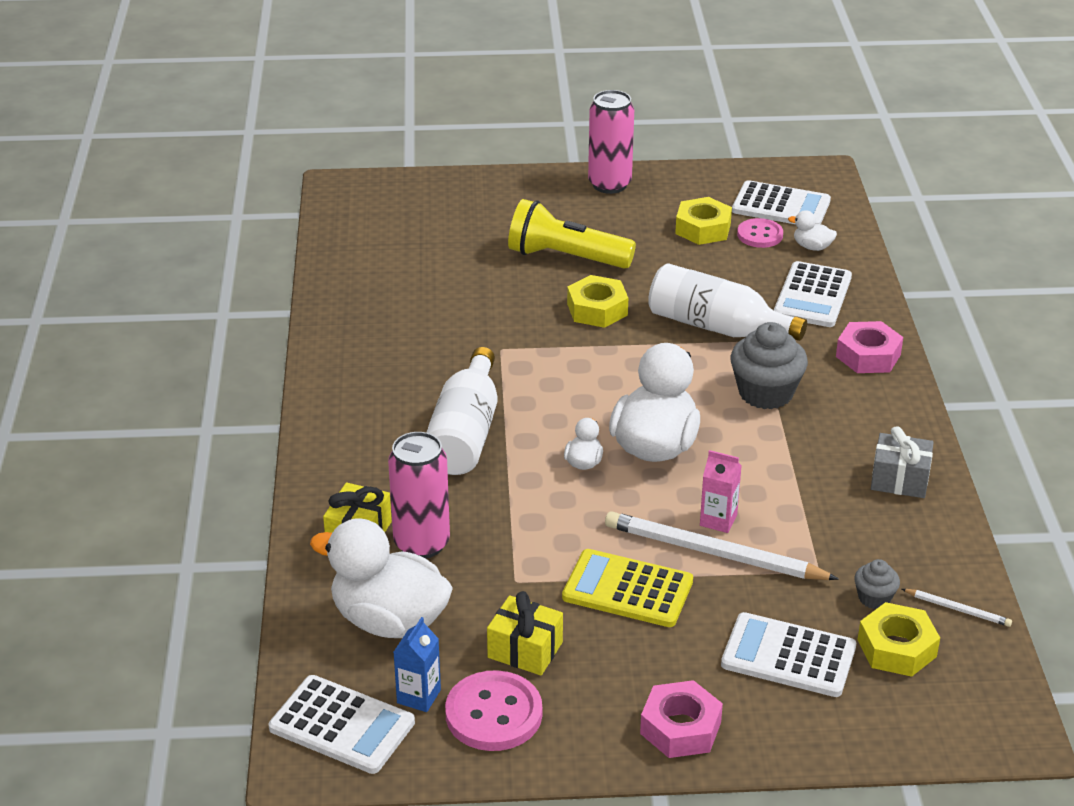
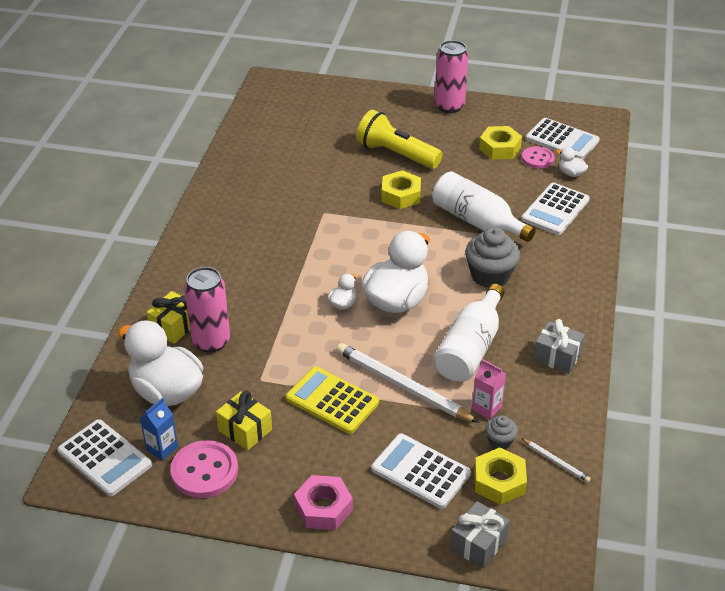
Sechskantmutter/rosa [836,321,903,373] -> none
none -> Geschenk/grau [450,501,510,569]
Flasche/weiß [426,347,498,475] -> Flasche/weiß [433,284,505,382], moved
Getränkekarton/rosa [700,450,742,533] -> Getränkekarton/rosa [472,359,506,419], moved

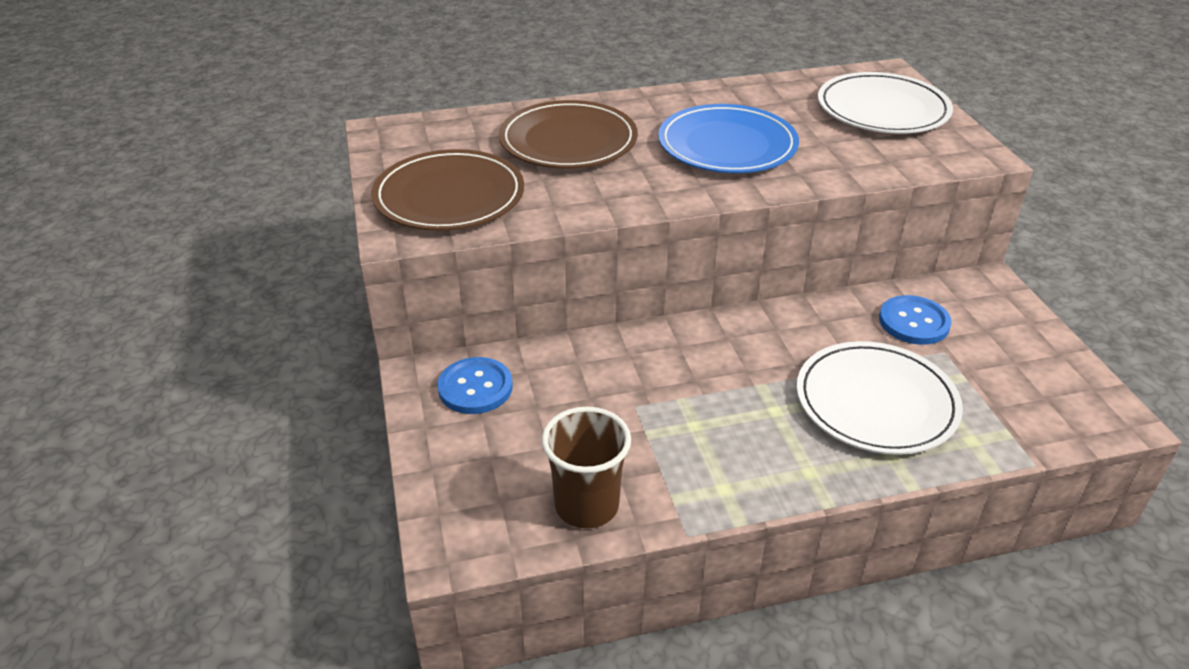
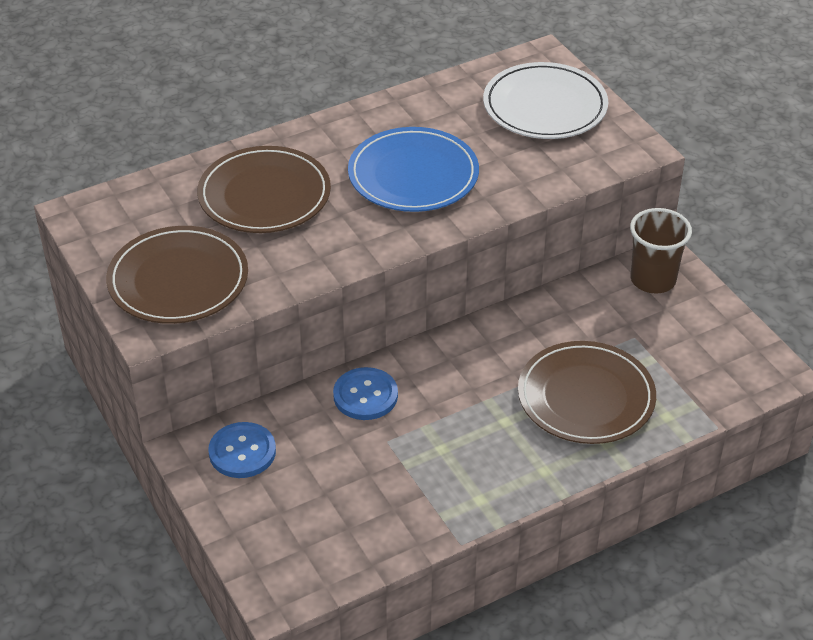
Becher/braun [542,407,631,528] -> Becher/braun [630,208,692,294], moved
Knopf/blau [879,295,952,345] -> Knopf/blau [333,367,398,420], moved
Teller/weiß [797,341,963,455] -> Teller/braun [518,341,656,444]

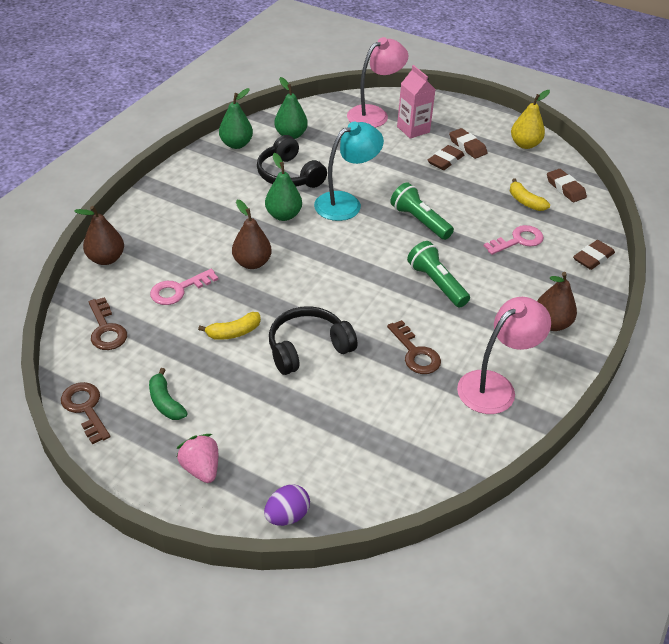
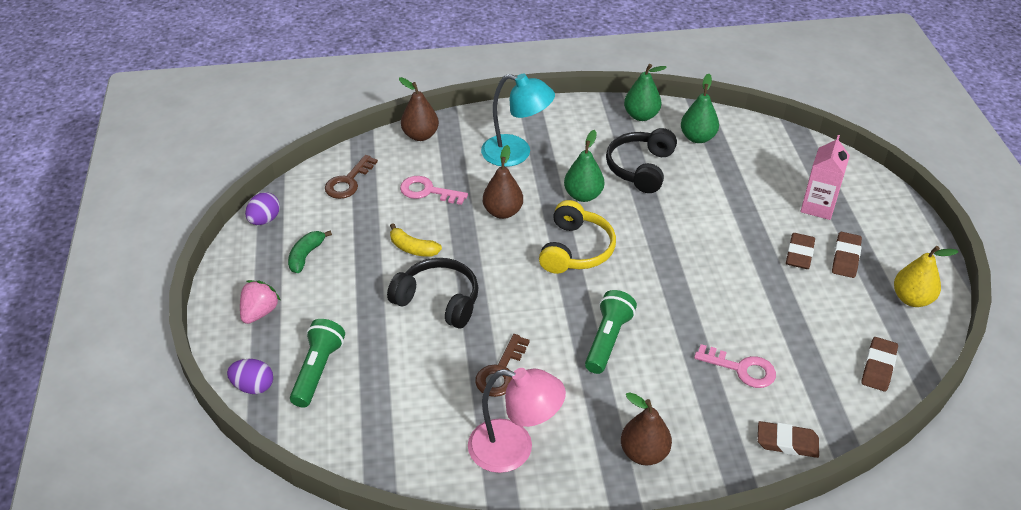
Lampe/rosa [347,37,408,128] -> none
Banane/gelb [510,178,550,211] -> none
none -> Kopfhörer/gelb [539,200,616,274]
Lampe/türkis [314,122,384,221] -> Lampe/türkis [481,74,555,167], moved
Taschenlampe/grün [390,183,454,240] -> Taschenlampe/grün [290,319,345,408], moved
Schlüssel/braun [61,382,111,444] -> Ei/lila [245,192,280,225]
Radiergummi/braun [428,145,464,170] -> Radiergummi/braun [786,233,815,269], 75 degrees counterclockwise

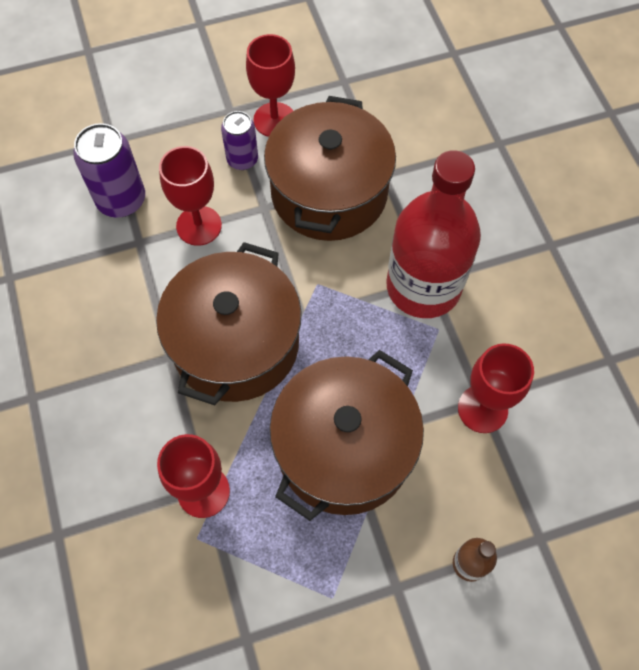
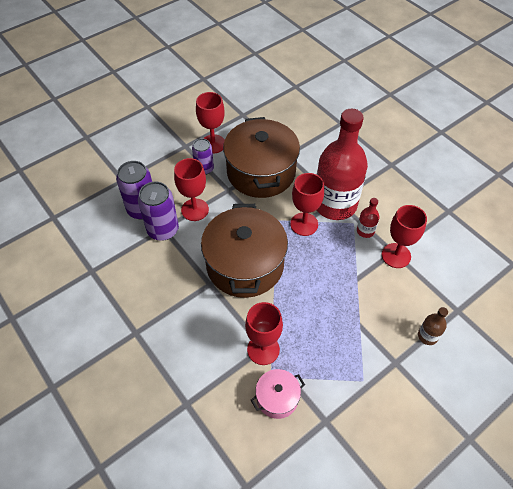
Kochtopf/braun [270,350,424,521] -> none
none -> Dose/lila [138,182,179,241]
none -> Kochtopf/rosa [251,369,305,419]
none -> Kelch/rot [290,173,324,236]
none -> Flasche/rot [357,198,379,238]

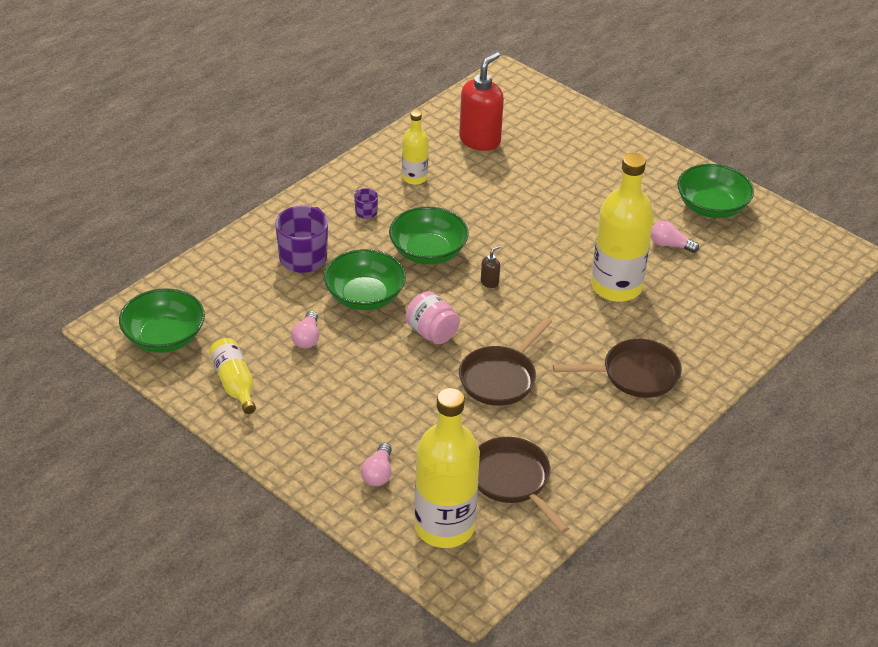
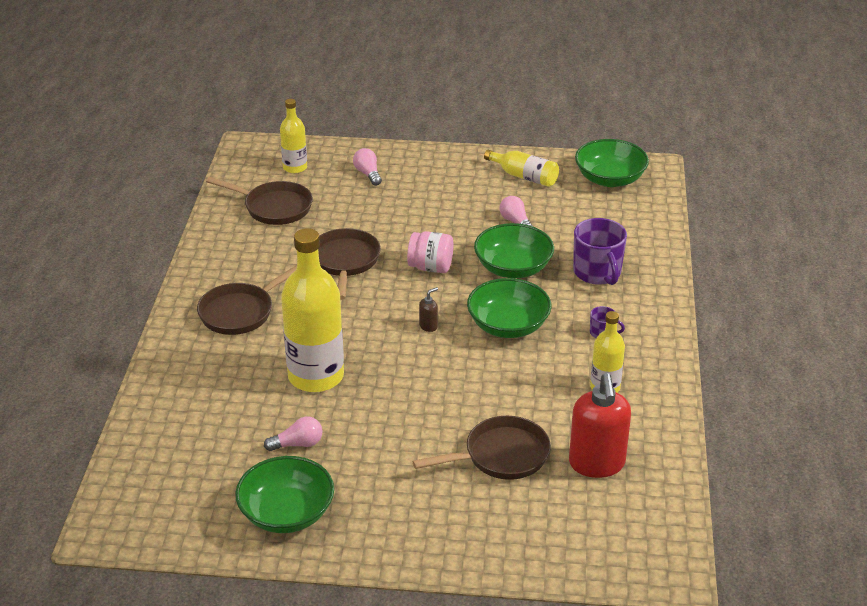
none -> Pfanne/braun [412,416,551,480]
Seifenspender/braun [481,245,500,288] -> Seifenspender/braun [419,287,438,332], 135 degrees counterclockwise
Flasche/gelb [414,388,480,548] -> Flasche/gelb [280,99,307,173], x0.53

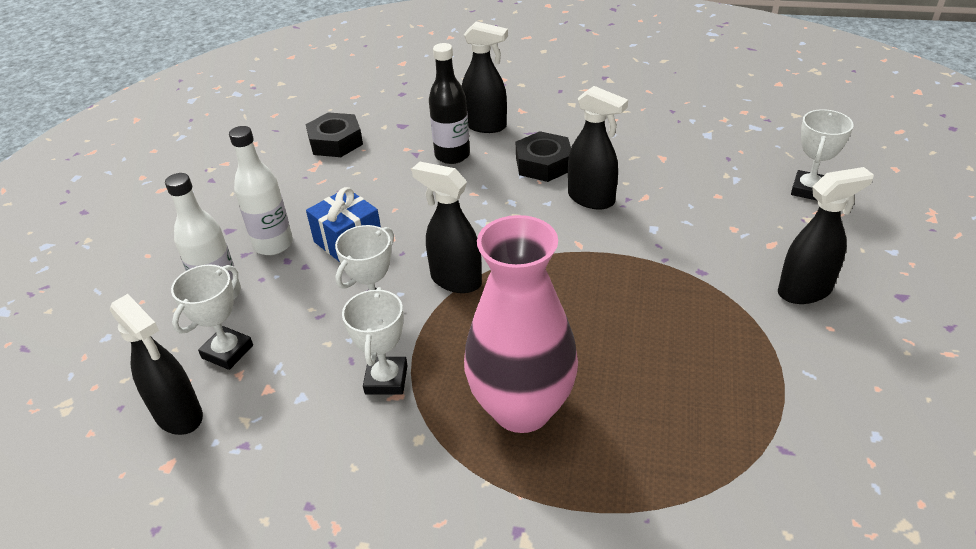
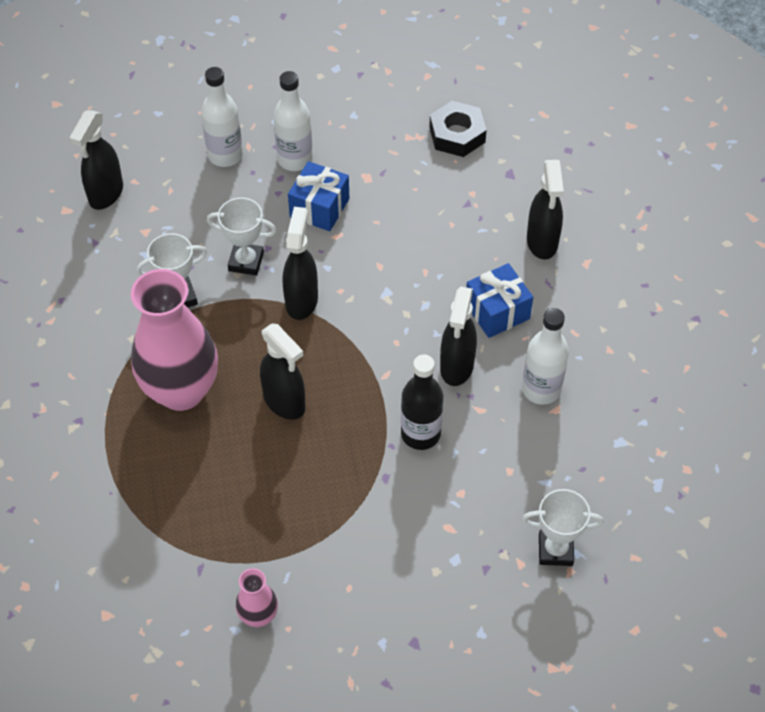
Pokal/weiß [171,264,253,370] -> none
none -> Vase/rosa [236,568,278,627]
none -> Flasche/weiß [522,308,569,405]
Flasche/schwarz [429,43,470,164] -> Flasche/schwarz [401,354,443,450], moved
Sprühflasche/schwarz [778,167,874,304] -> Sprühflasche/schwarz [260,323,305,420], moved
Sechskantmutter/schwarz [516,131,571,182] -> Geschenk/blau [466,263,533,338]

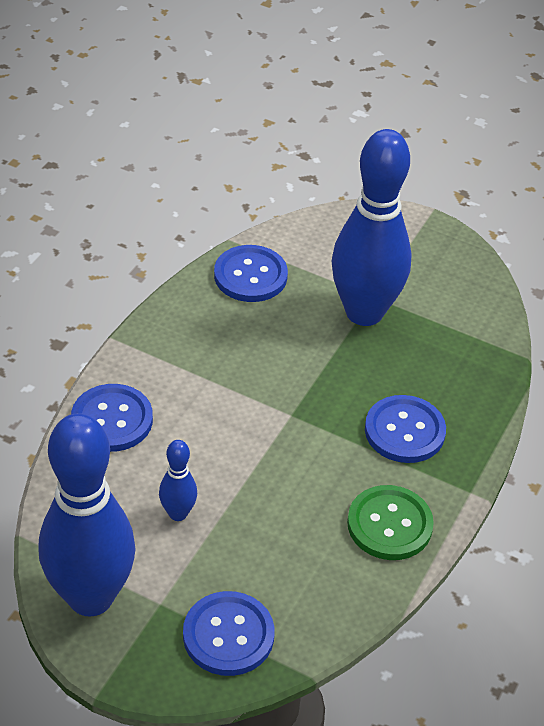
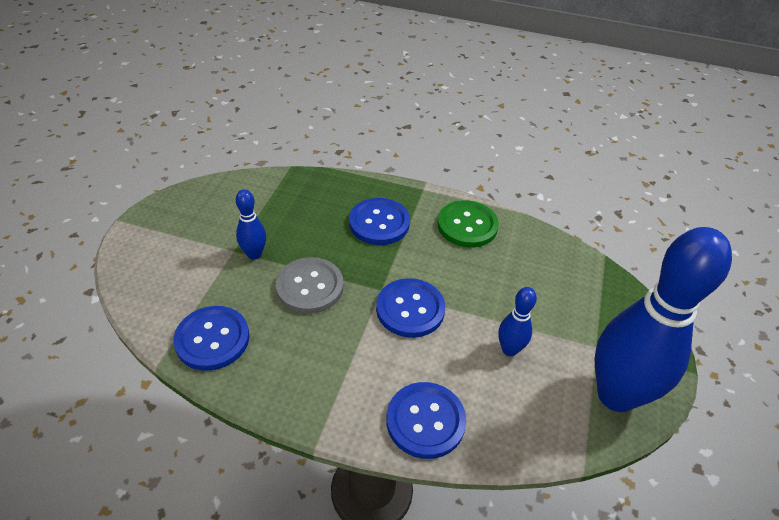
none -> Knopf/grau [276,257,344,314]
Knopf/blau [183,591,274,676] -> Knopf/blau [376,278,445,338], moved
Bowlingkegel/blau [332,129,412,326] -> Bowlingkegel/blau [236,189,266,260], x0.43

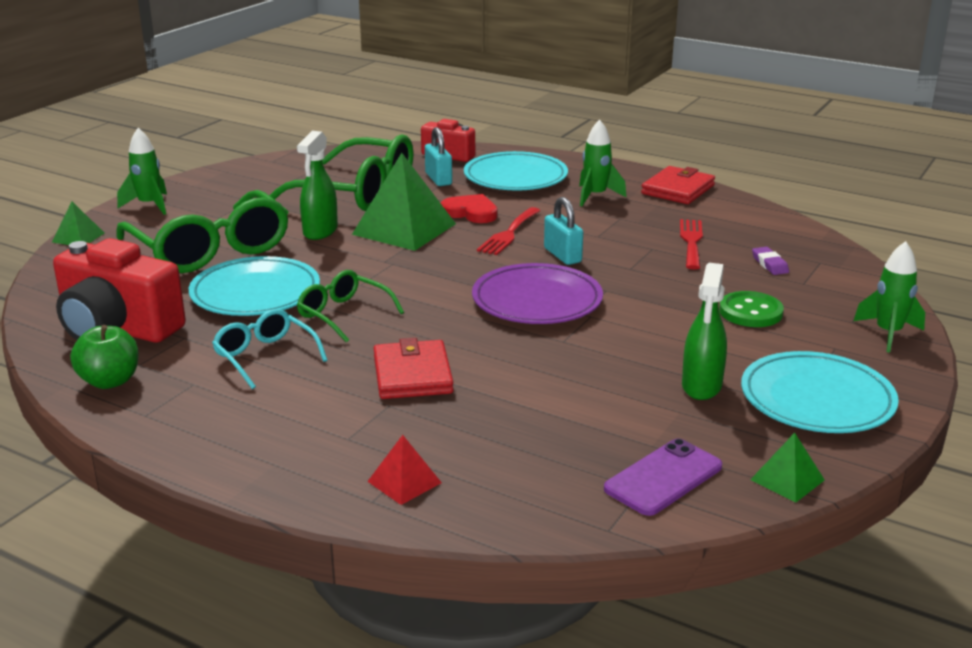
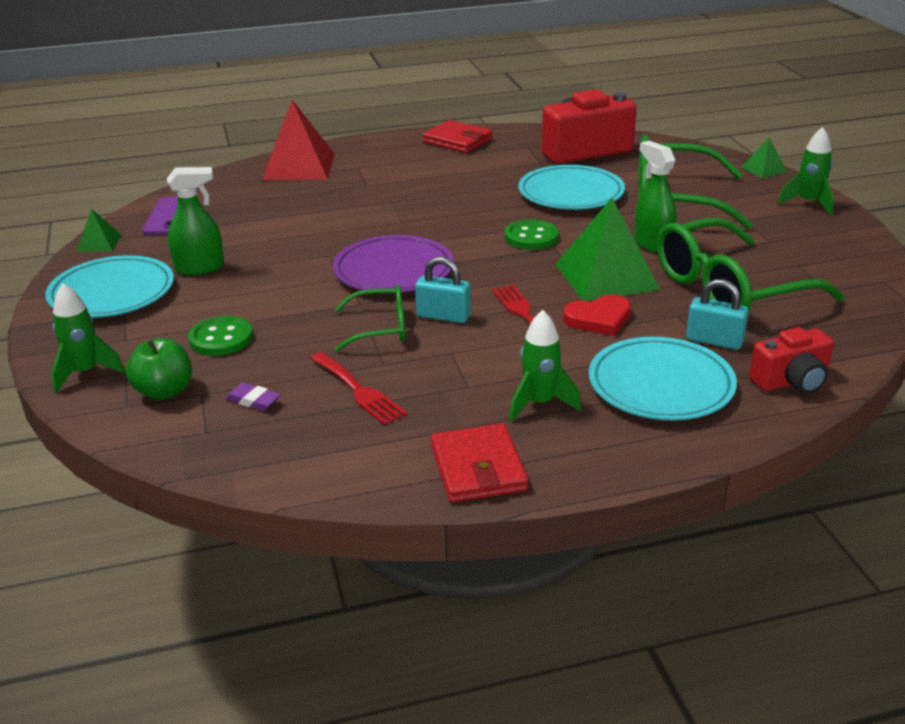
Brille/türkis [212,309,328,389] -> none
none -> Knopf/grün [505,219,558,250]
Apfel/grün [70,325,139,389] -> Apfel/grün [126,338,192,400], moved
Brille/grün [297,270,404,343] -> Brille/grün [334,285,405,352], moved
Geldbörse/rot [374,338,454,399] -> Geldbörse/rot [422,120,493,153], moved
Sprühflasche/grün [682,263,727,400] -> Sprühflasche/grün [167,167,224,275], 105 degrees clockwise
Pyramide/rot [367,435,442,505] -> Pyramide/rot [262,100,335,180], x2.08

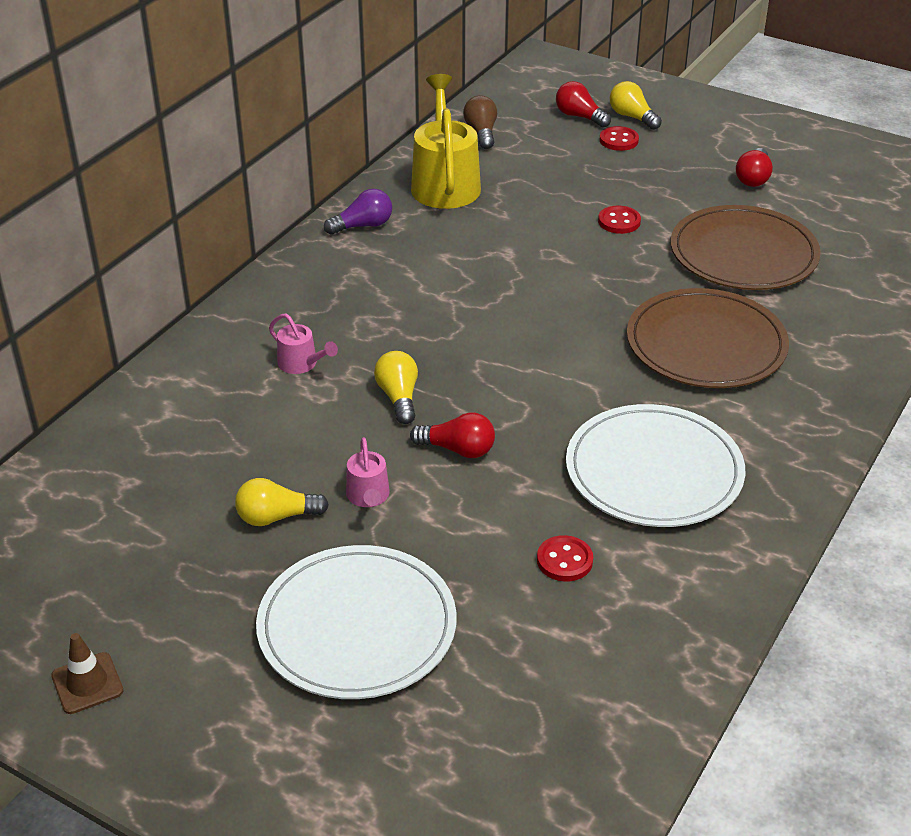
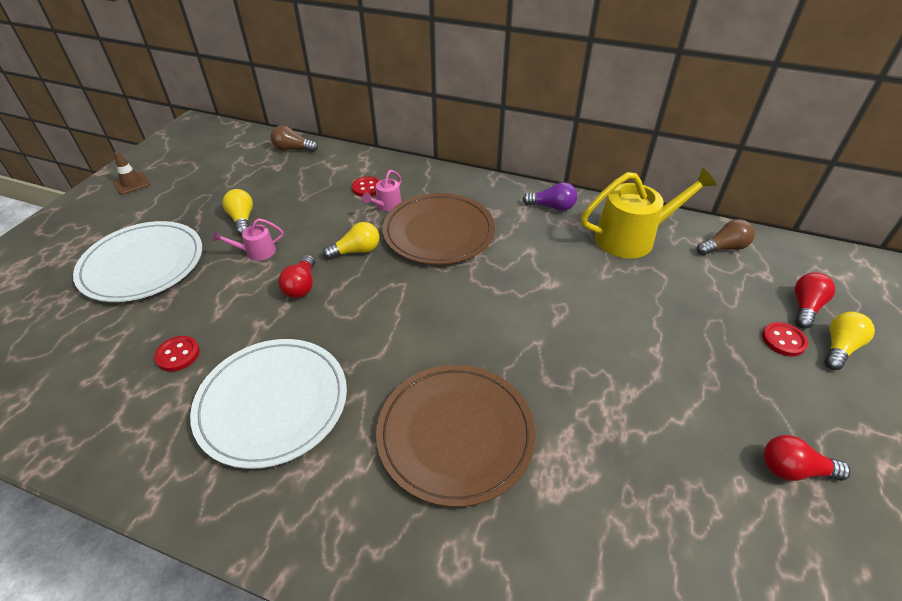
none -> Glühbirne/braun [271,125,318,152]
Knopf/rot [598,205,641,234] -> Knopf/rot [352,176,380,197], moved
Teller/braun [671,205,821,290] -> Teller/braun [382,193,495,265], moved
Glühbirne/lila [324,189,392,235] -> Glühbirne/lila [522,182,577,211], 45 degrees counterclockwise

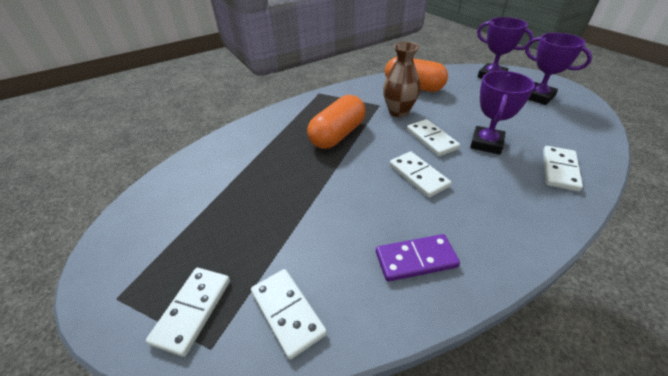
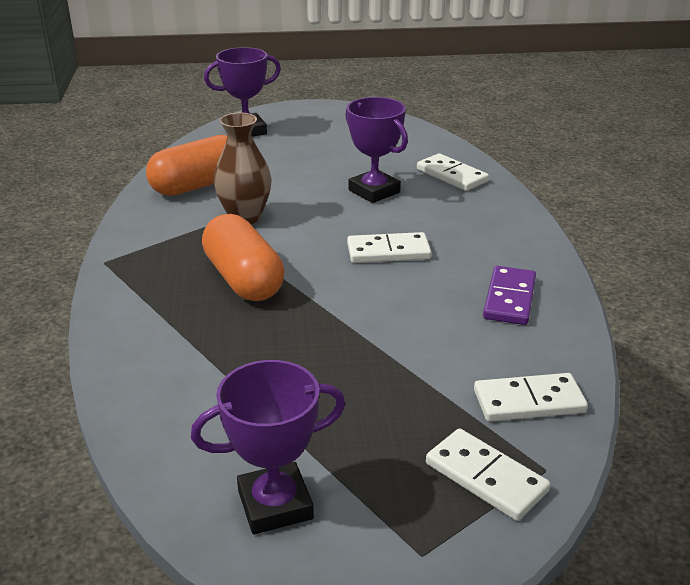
Dominostein/weiß [407,119,460,157] -> none
Pokal/lila [525,33,592,105] -> Pokal/lila [191,360,346,535], moved

